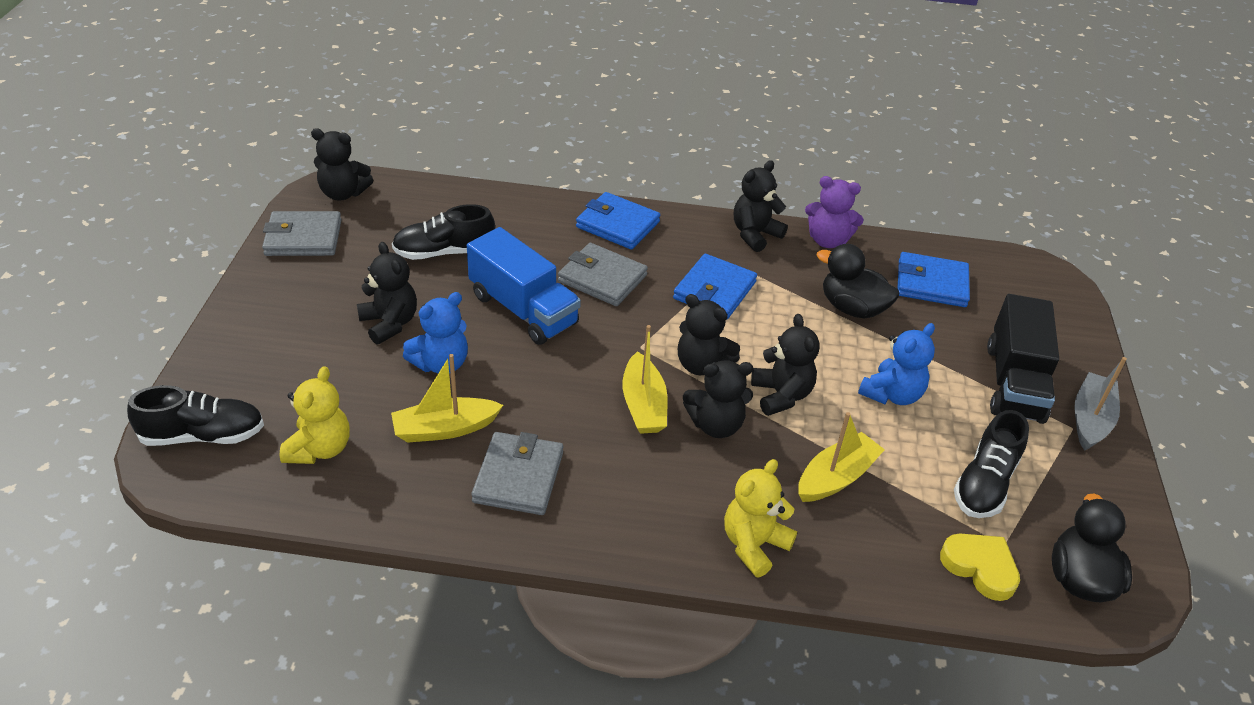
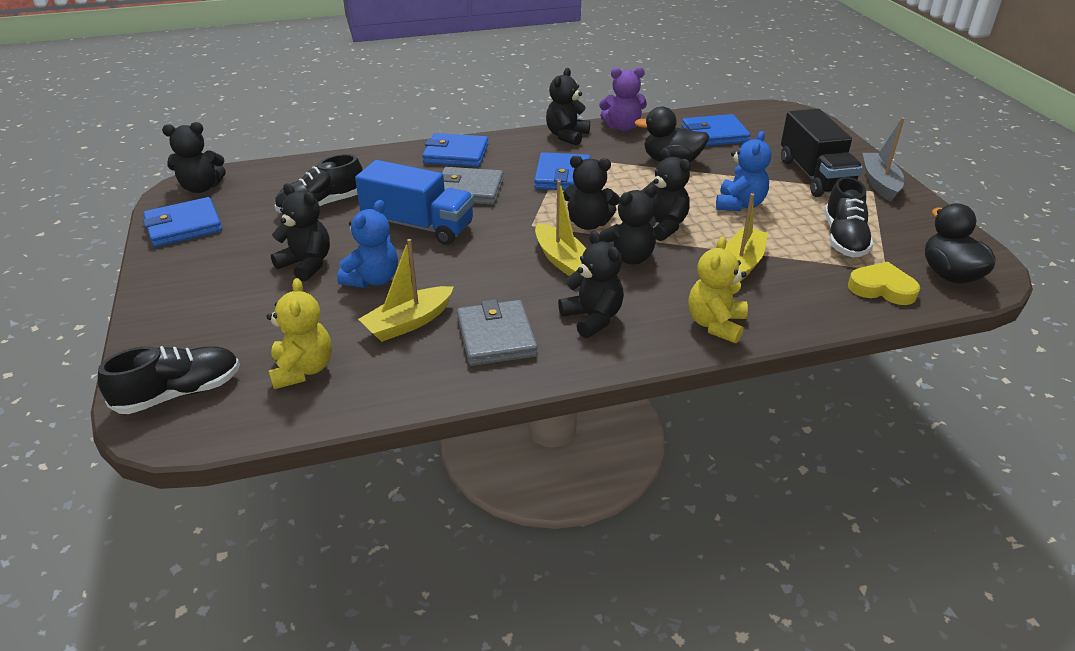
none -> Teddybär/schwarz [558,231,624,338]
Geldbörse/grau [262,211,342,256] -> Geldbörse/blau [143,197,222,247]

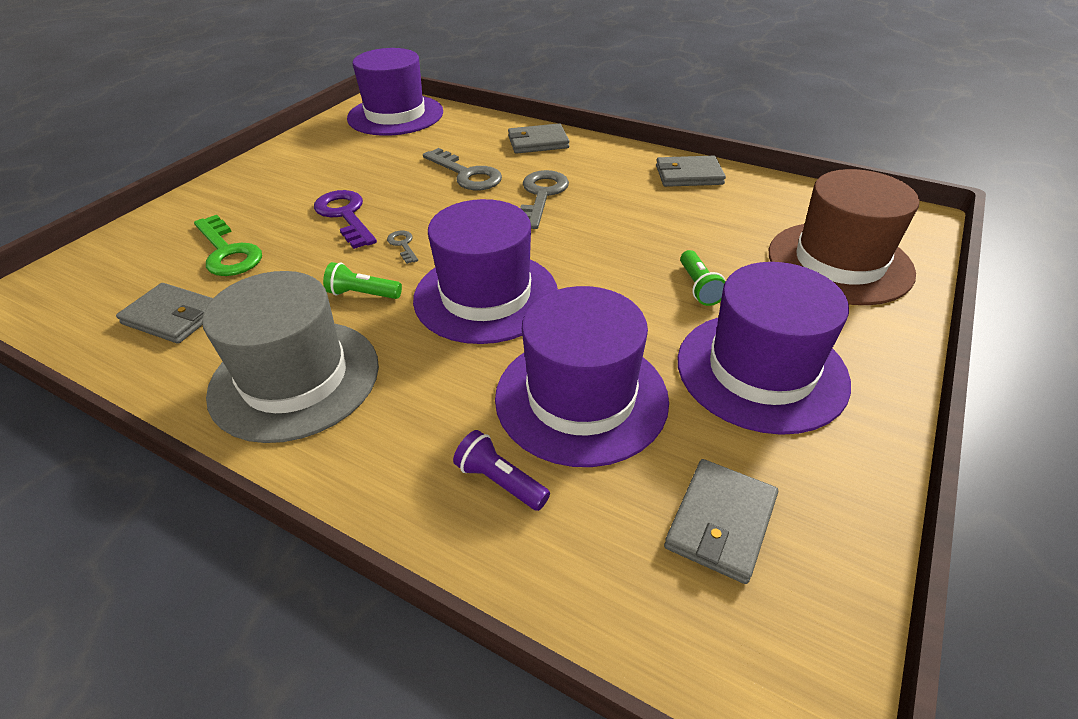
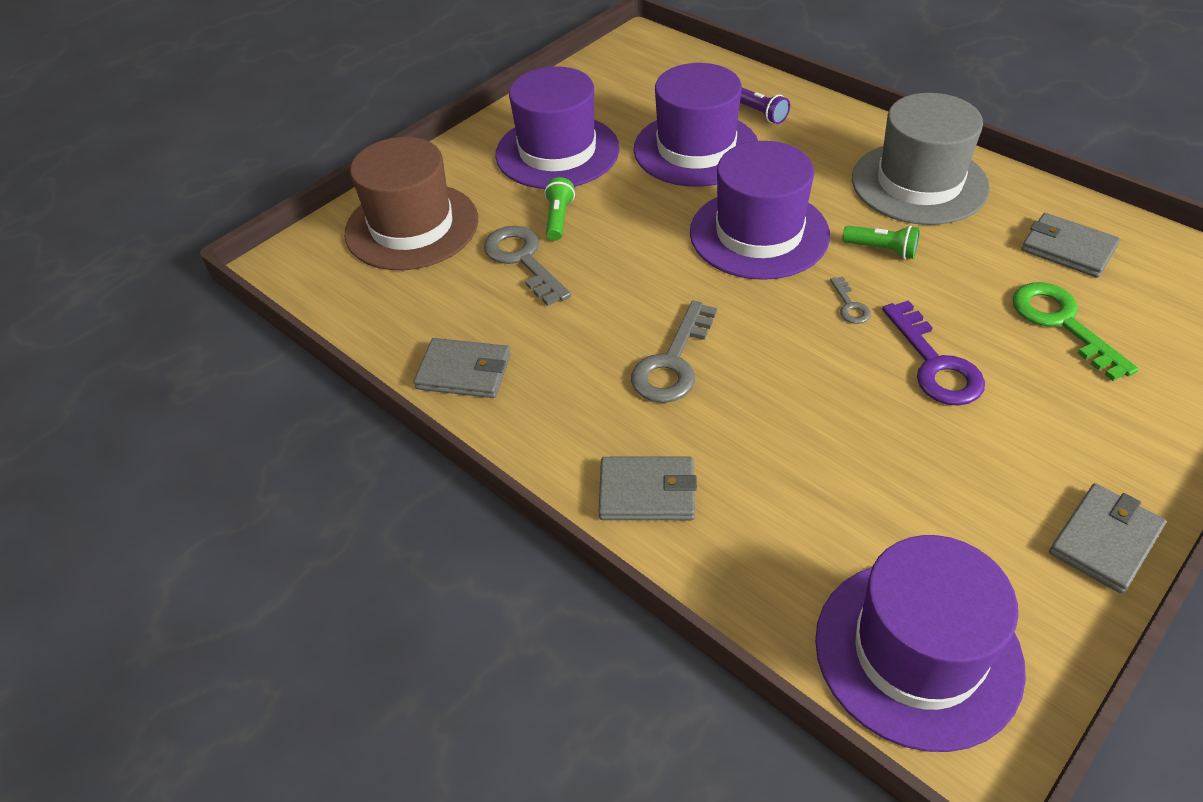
Schlüssel/grau [423,148,502,190] -> Schlüssel/grau [484,226,571,306], moved
Geldbörse/grau [664,459,778,584] -> Geldbörse/grau [1049,483,1166,594], moved

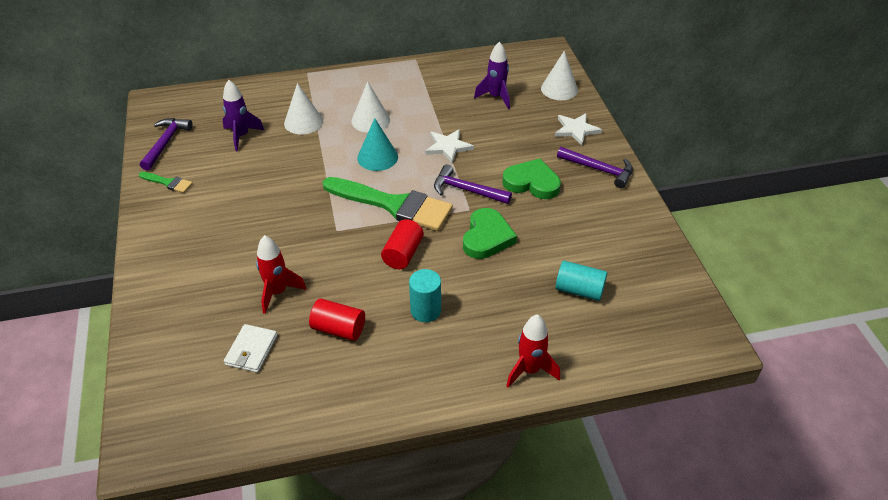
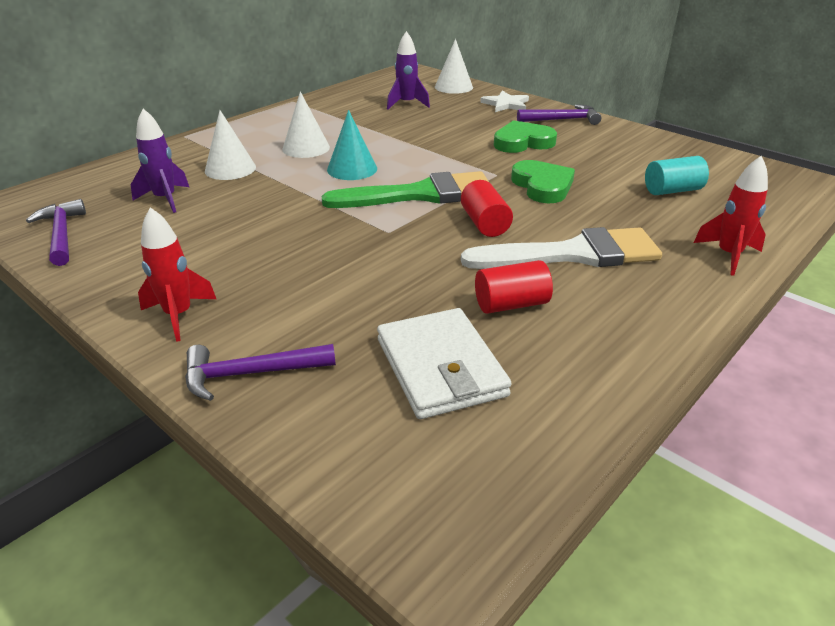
Pinsel/grün [139,172,193,193] -> none
Stern/weiß [425,129,474,163] -> none
Rakete/rot [256,235,306,314] -> Rakete/rot [138,207,216,342], moved
Hammer/lila [434,165,512,204] -> Hammer/lila [185,344,336,401], moved
Vollzylinder/türkis [409,269,441,322] -> Pinsel/weiß [461,227,662,269]
Geldbörse/weiß [224,324,277,373] -> Geldbörse/weiß [377,308,512,419], x1.72

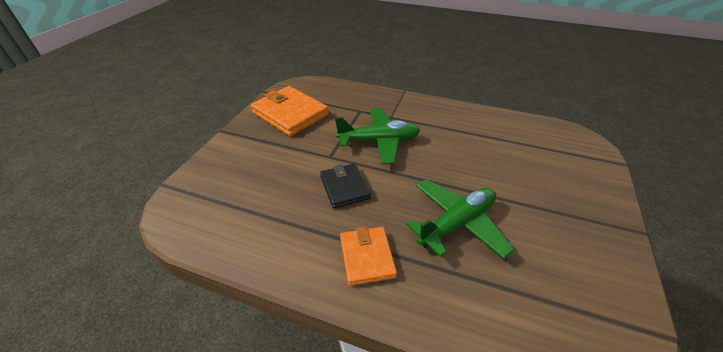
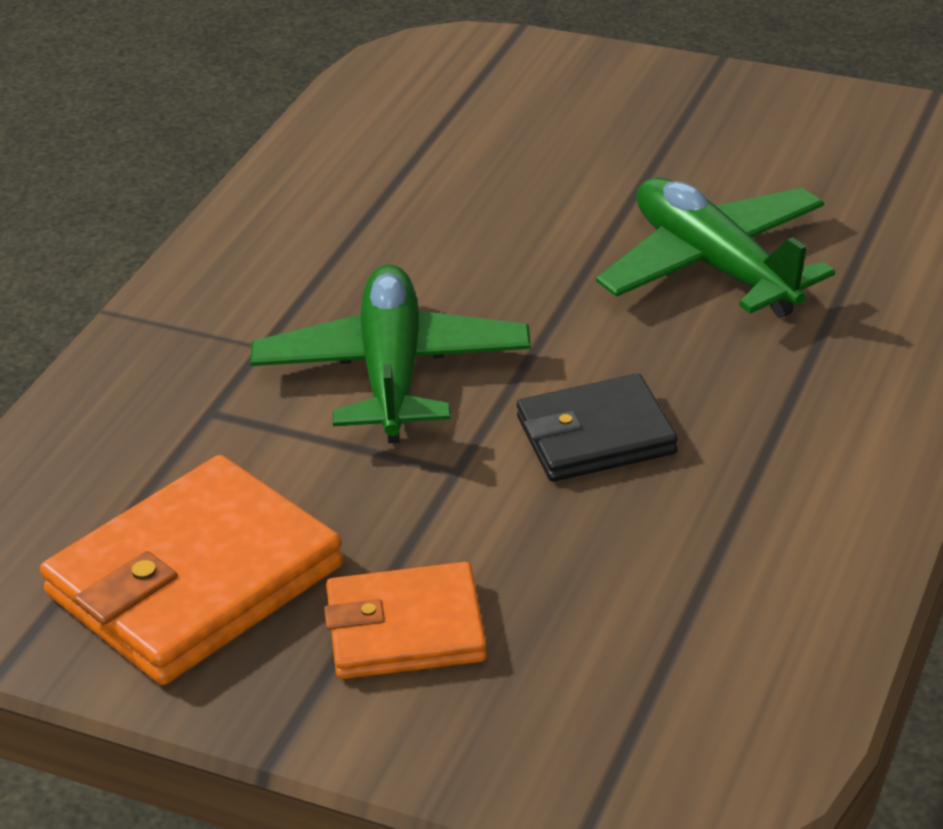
Geldbörse/orange [340,226,397,286] -> Geldbörse/orange [324,562,487,679], moved

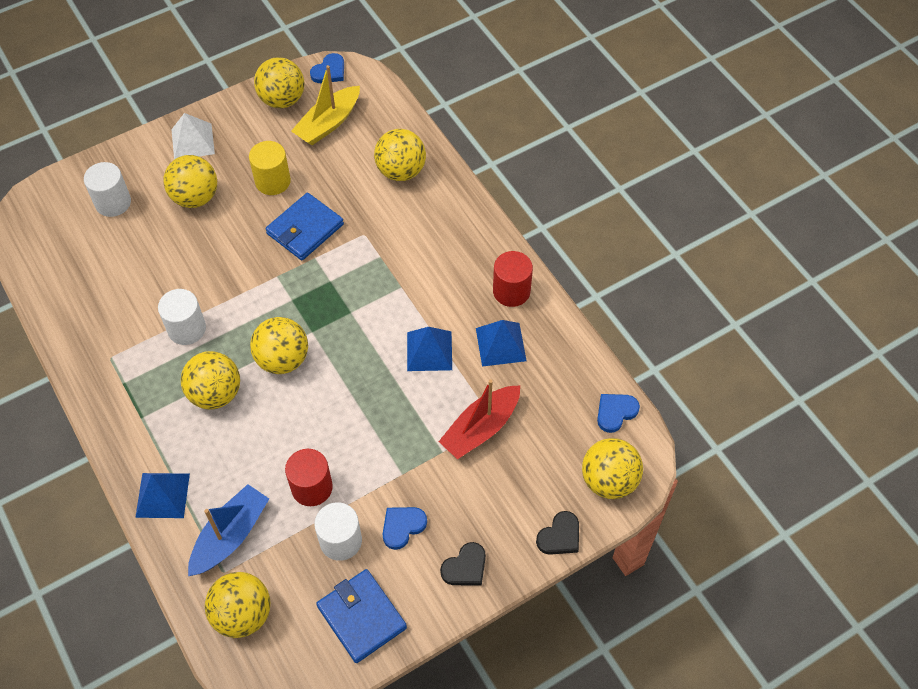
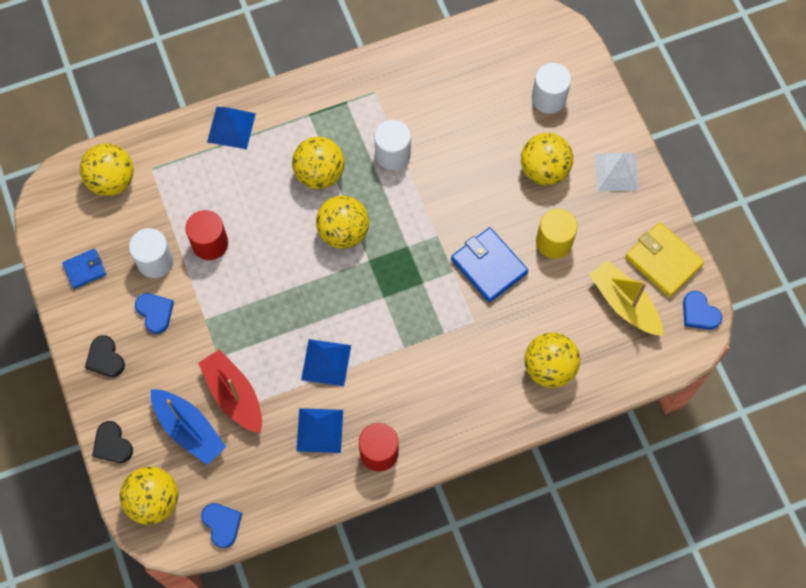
Boot/blau [188,484,269,576] -> Boot/blau [151,389,226,465], moved
Ball/gelb [254,57,304,108] -> Geldbörse/gelb [625,222,704,297]
Geldbörse/blau [316,569,407,663] -> Geldbörse/blau [62,248,106,289], x0.58

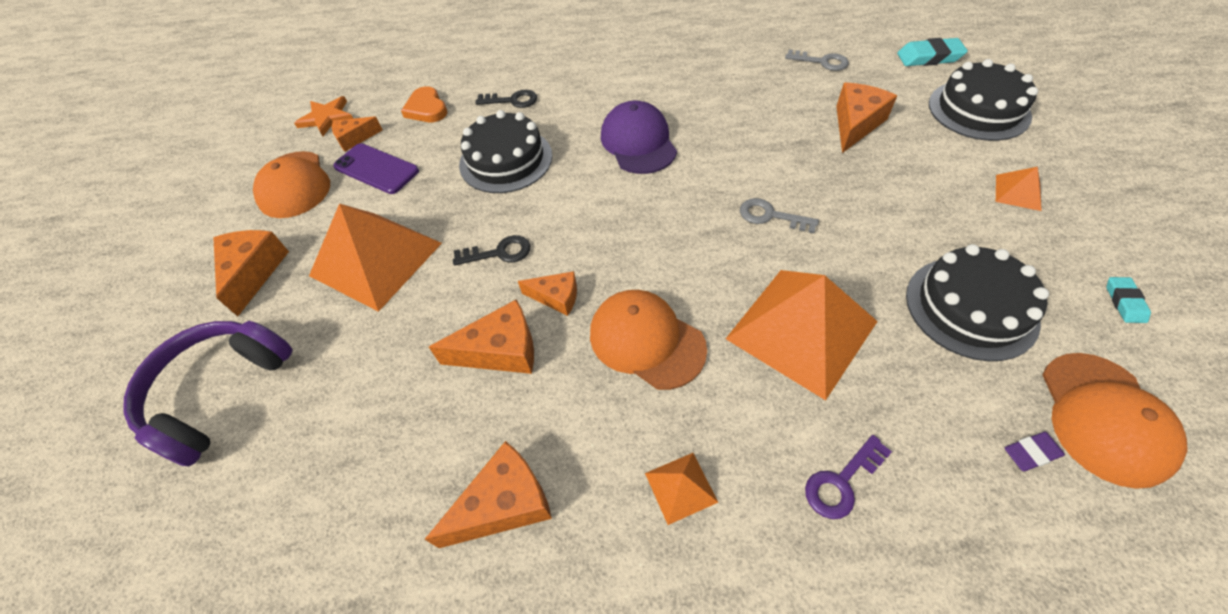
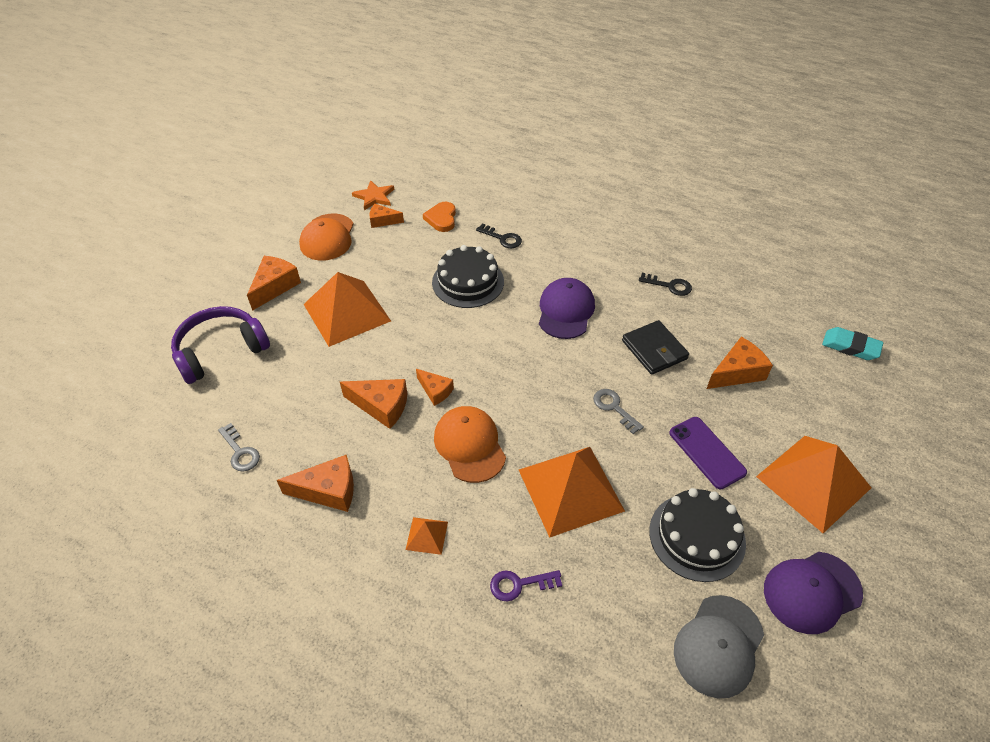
Kuchen/schwarz [929,59,1038,141] -> none
Radiergummi/lila [1005,432,1065,471] -> none
none -> Geldbörse/schwarz [622,320,689,375]
Handy/lila [333,143,419,194] -> Handy/lila [669,417,747,489], moved
Schlüssel/schwarz [453,235,530,265] -> Schlüssel/schwarz [639,273,692,296], moved
Schlüssel/grau [785,50,849,71] -> Schlüssel/grau [218,423,260,471], moved
Radiergummi/türkis [1106,277,1151,323] -> Kappe/lila [764,552,863,634]
Kappe/orange [1042,353,1188,489] -> Kappe/grau [674,595,764,698]
Pyramide/orange [996,167,1042,211] -> Pyramide/orange [756,436,871,533], x2.33

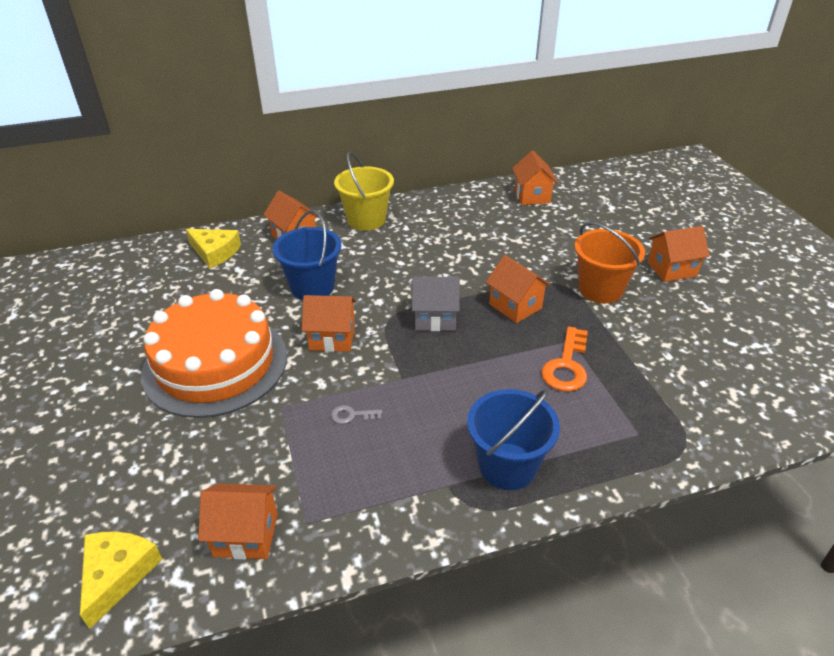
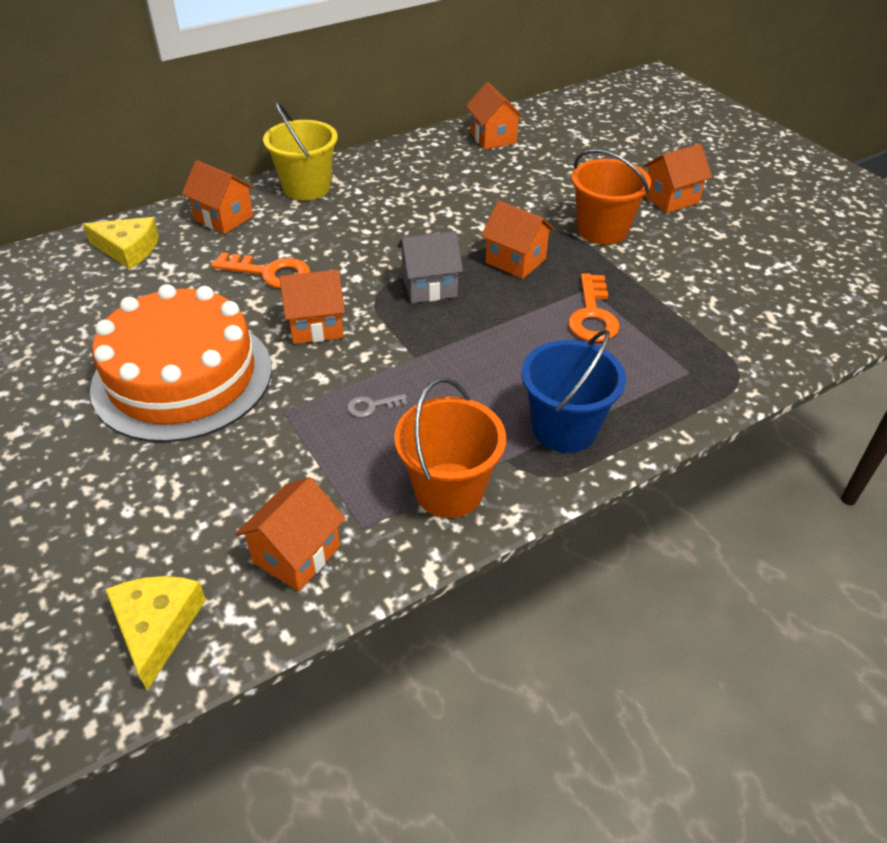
none -> Eimer/orange [394,378,506,518]
Eimer/blau [273,210,341,300] -> Schlüssel/orange [211,252,310,289]
Haus/orange [198,483,278,560] -> Haus/orange [235,477,345,591], 45 degrees counterclockwise

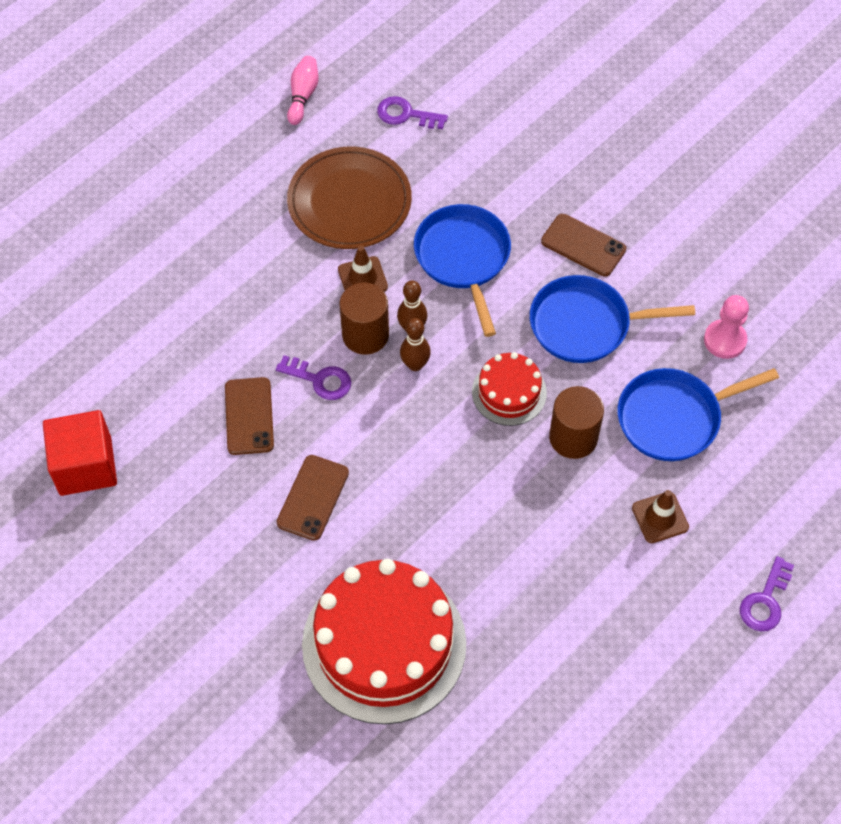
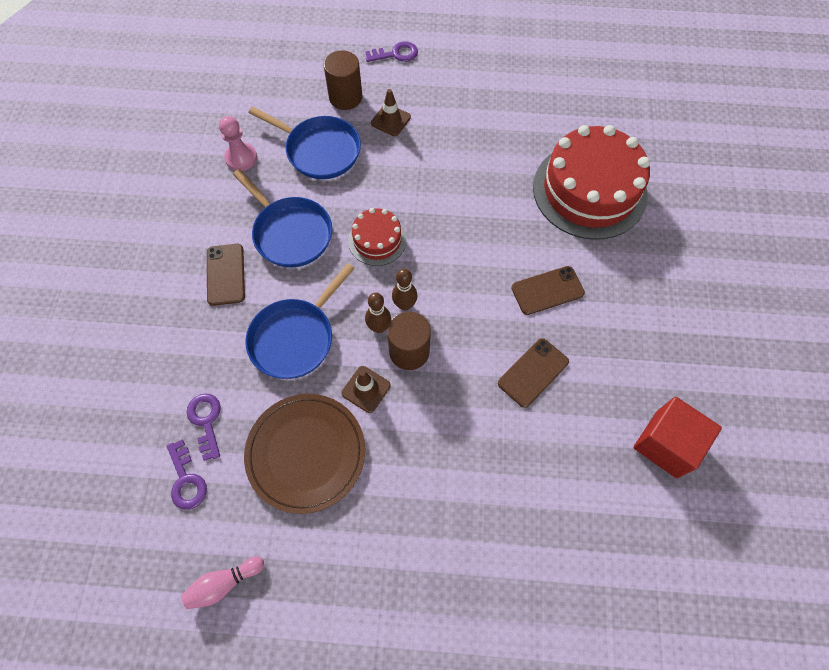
Schlüssel/lila [276,355,351,400] -> Schlüssel/lila [187,393,221,461], moved
Vollzylinder/braun [549,386,604,459] -> Vollzylinder/braun [323,50,362,110], moved

